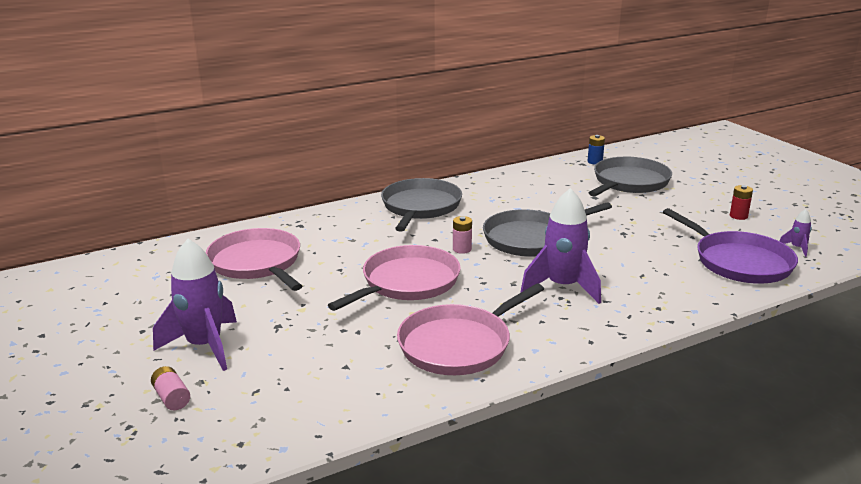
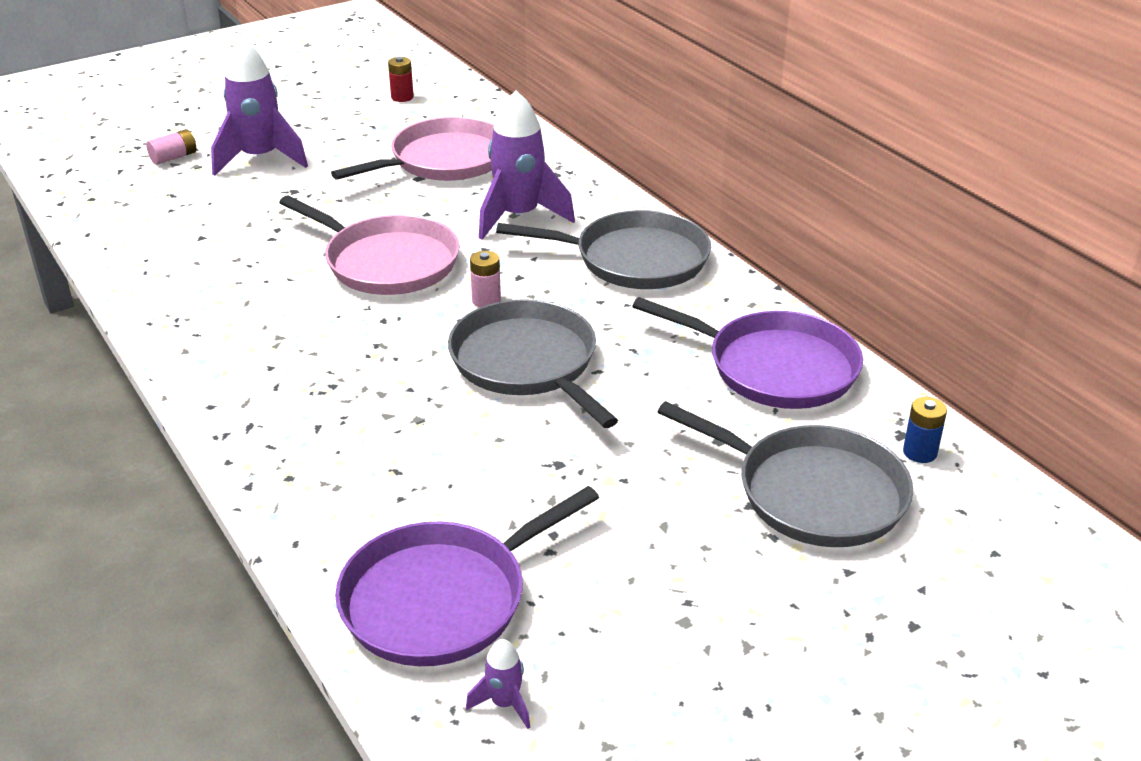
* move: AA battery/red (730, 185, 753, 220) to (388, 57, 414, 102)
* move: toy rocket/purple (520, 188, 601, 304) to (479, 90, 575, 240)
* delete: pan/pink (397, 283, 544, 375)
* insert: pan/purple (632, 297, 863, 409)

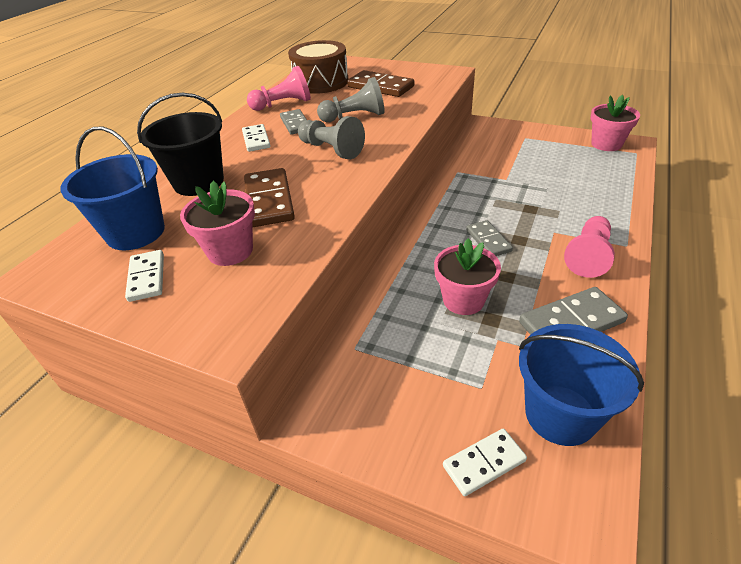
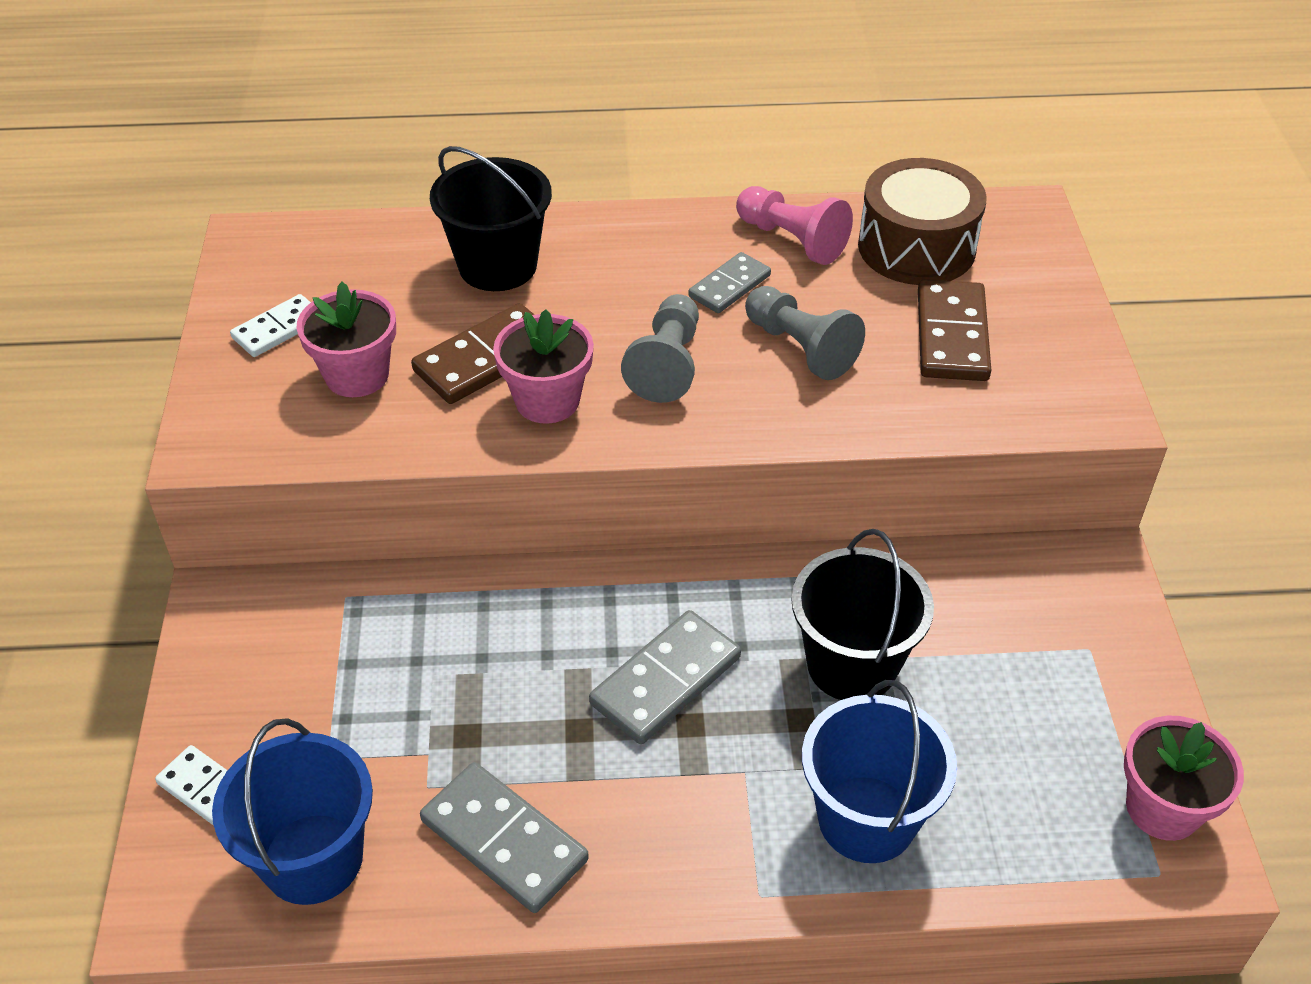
* delete: domino tile/white (242, 124, 271, 152)
* move: pail/royal blue (60, 127, 165, 250) to (802, 680, 957, 863)
* delete: game pawn/pink (564, 216, 615, 278)
* resize: domino tile/ash-grey (466, 220, 513, 256) = (589, 610, 741, 744) x1.57
* move: flower pot/pink (434, 238, 501, 315) to (493, 309, 594, 424)
* insert: pail/black (791, 529, 934, 700)

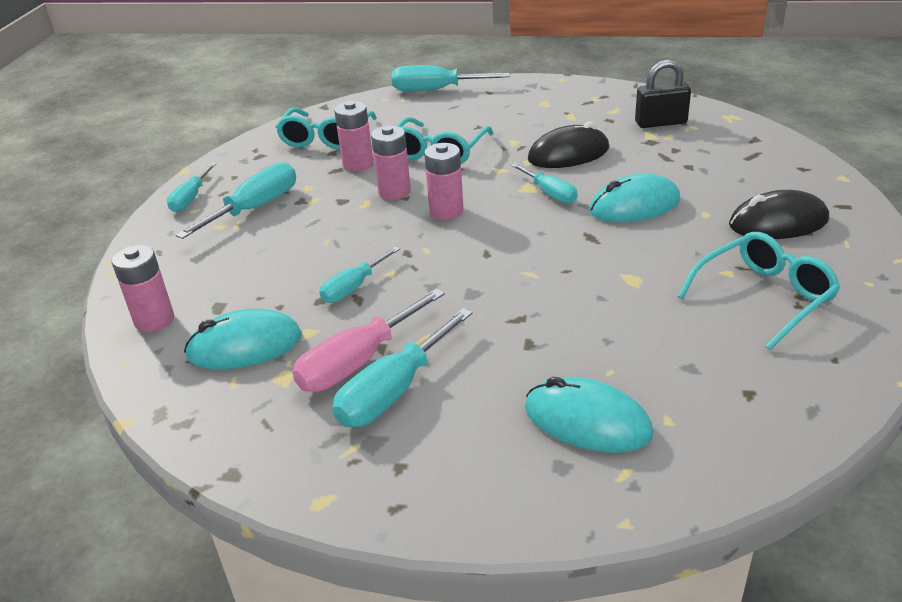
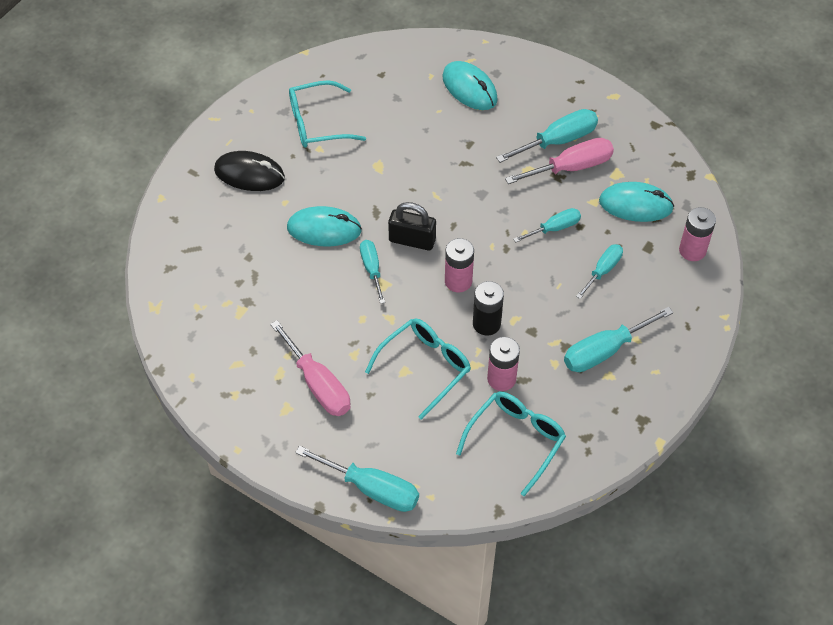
* move: padlock/black (635, 60, 691, 128) to (388, 202, 436, 250)
* delete: computer mouse/black (528, 122, 609, 168)
* recolor: AA battery/pink (371, 126, 411, 200) to AA battery/black (473, 281, 504, 335)
* move: flat screwdriver/turquoise (167, 163, 216, 212) to (576, 244, 623, 299)
* insert: flat screwdriver/pink (270, 320, 350, 416)

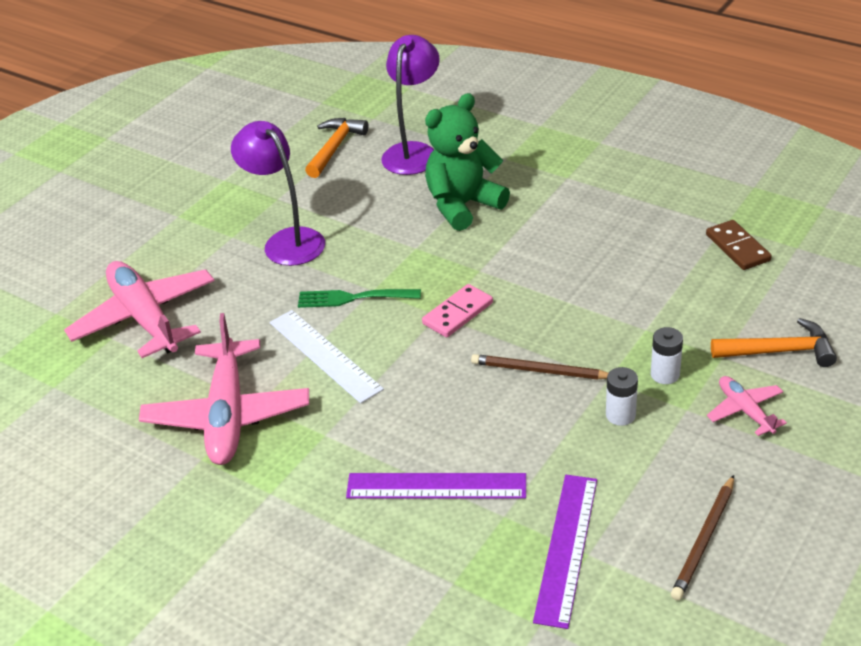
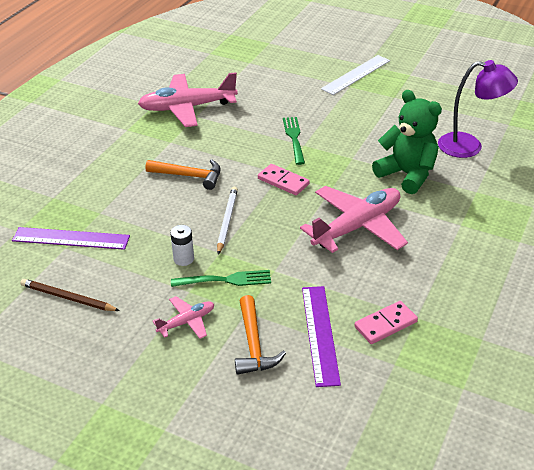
* move: hammer/orange (305, 118, 368, 178) to (145, 159, 221, 190)
* delete: reading lamp/purple (231, 121, 325, 266)
* recolor: domino tile/brown (706, 220, 772, 270) to domino tile/pink (354, 301, 418, 344)
* move: aeroplane/pink (64, 261, 215, 358) to (300, 186, 408, 253)
* move: straightedge/white (270, 310, 384, 404) to (321, 55, 390, 95)
* replace: AA battery/white (651, 327, 683, 384) to fork/emerald (171, 270, 271, 287)
* recolor: wooden pencil/brown (471, 354, 608, 380) to wooden pencil/white (217, 187, 238, 255)
* move: straightedge/purple (346, 473, 526, 499) to (302, 286, 341, 387)

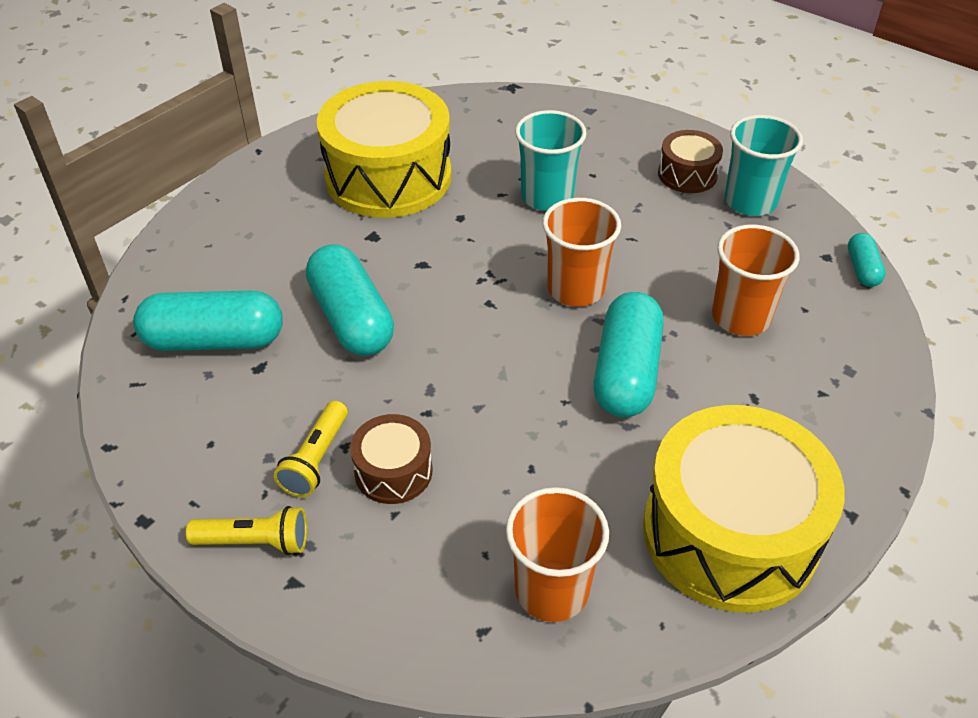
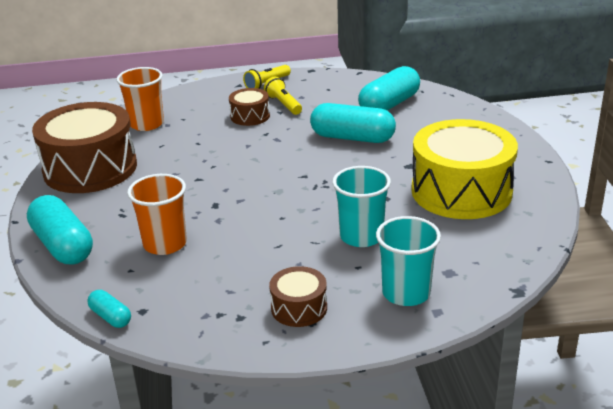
* move: tumbler/turquoise (725, 115, 803, 216) to (376, 216, 441, 306)
* delete: tumbler/orange (543, 198, 621, 307)
* move: pill/turquoise (594, 292, 664, 417) to (27, 195, 93, 265)
* recolor: snare drum/bright yellow (643, 405, 845, 612) to snare drum/brown (32, 102, 137, 193)

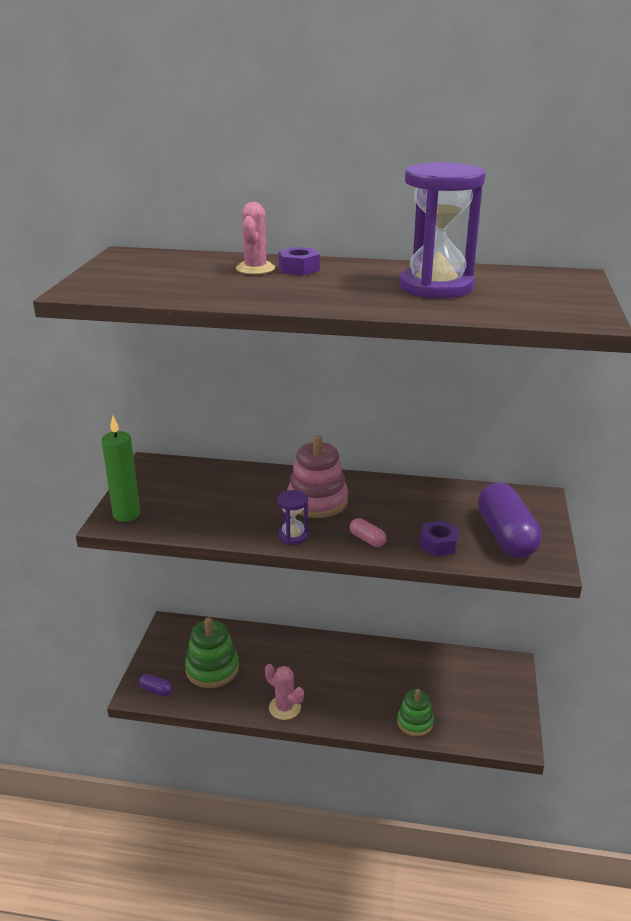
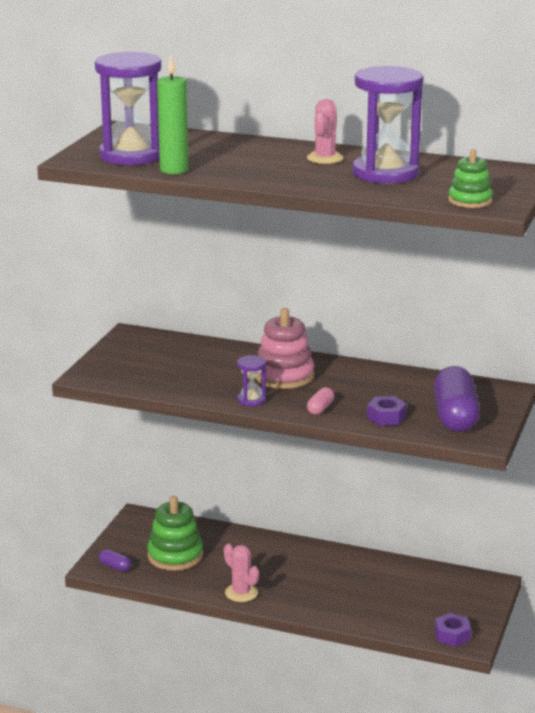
* move: saguaro cactus/pink (236, 202, 275, 274) to (307, 99, 343, 164)
* move: hex nut/purple (279, 247, 320, 275) to (435, 613, 471, 647)
* move: wax candle/emerald (101, 416, 141, 522) to (157, 56, 188, 174)
* rotate: pill/pink (350, 518, 387, 547) = (307, 387, 334, 415) 60 degrees clockwise
* move: ring stacker/emerald (397, 689, 434, 736) to (449, 149, 493, 208)
* insert: sandglass/purple (95, 51, 161, 165)

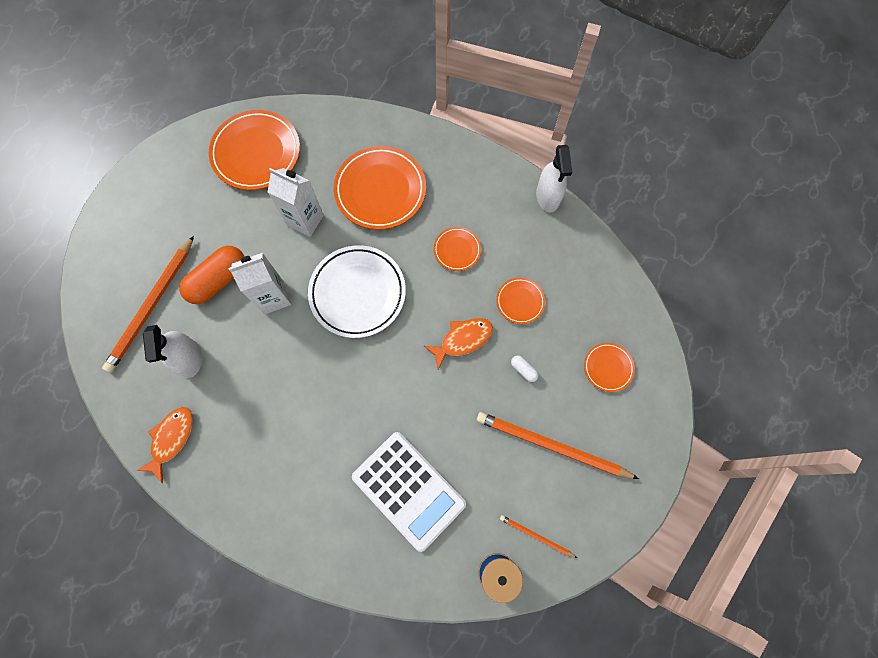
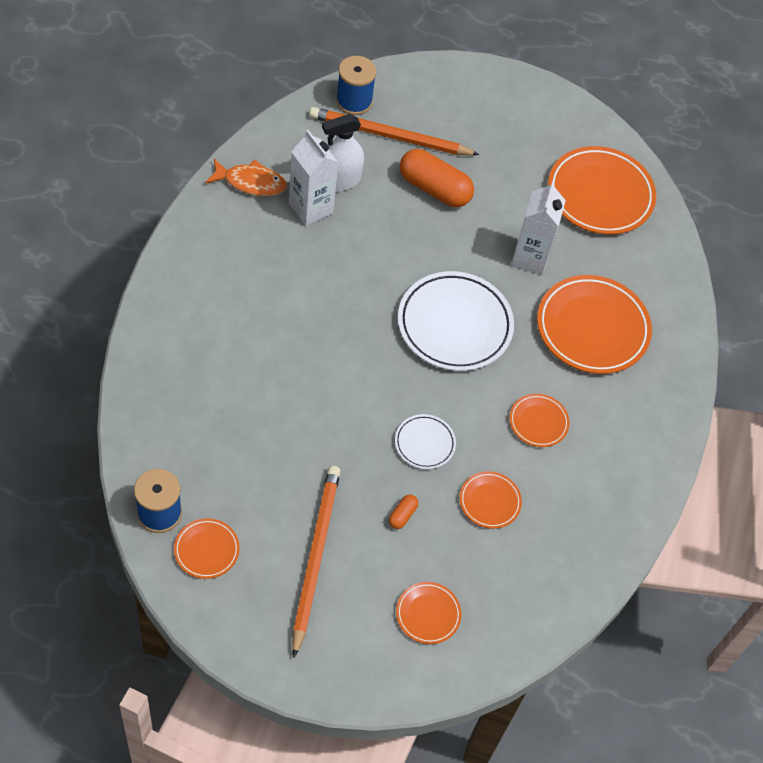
* delete: spray cleaner/white (536, 145, 572, 213)
* move: carton/white (228, 253, 291, 314) to (289, 130, 339, 226)
* replace: fish figure/orange (424, 318, 493, 369) to dinner plate/white (395, 414, 456, 469)
* recolor: pill/white (511, 355, 539, 382) to pill/orange (389, 495, 419, 529)
* delete: calculator/white (352, 432, 466, 552)
* replace: wooden pencil/orange (500, 515, 577, 558) to dinner plate/orange (174, 518, 240, 579)
* insert: reel of thread/royal blue (336, 56, 376, 115)

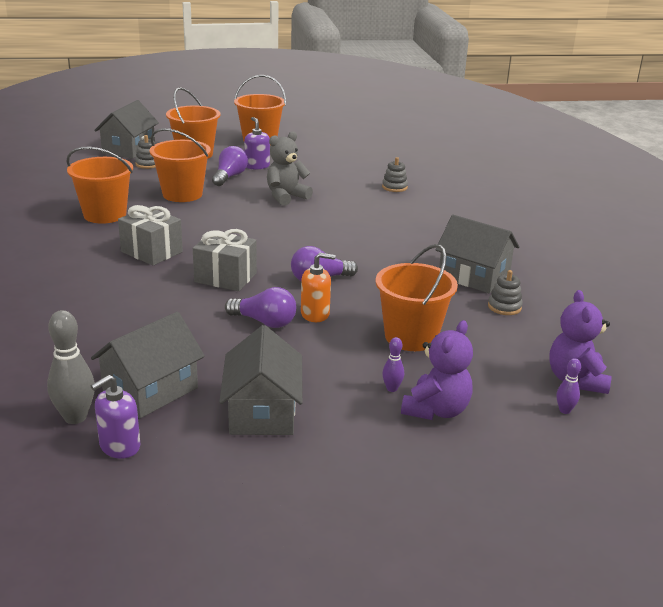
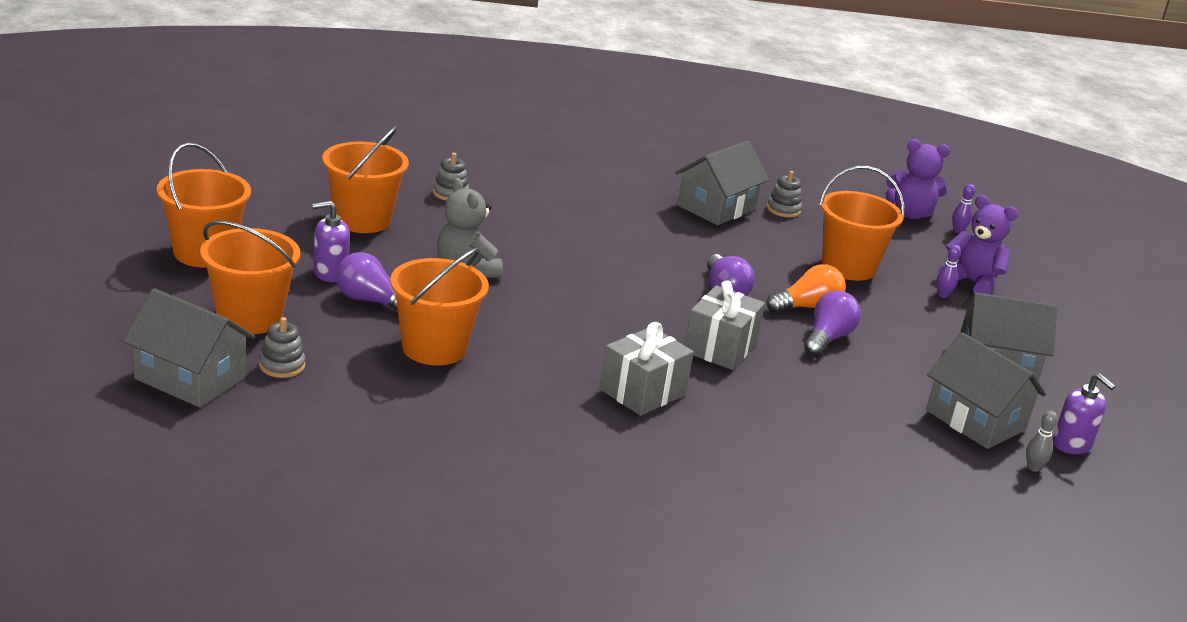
* move: pail/orange (67, 147, 133, 224) to (322, 126, 409, 233)
* replace: soap pump/orange (301, 253, 335, 322) to lightbulb/orange (766, 264, 846, 313)
* resize: tenpin/ash-grey (47, 310, 95, 424) = (1026, 411, 1058, 472) x0.52

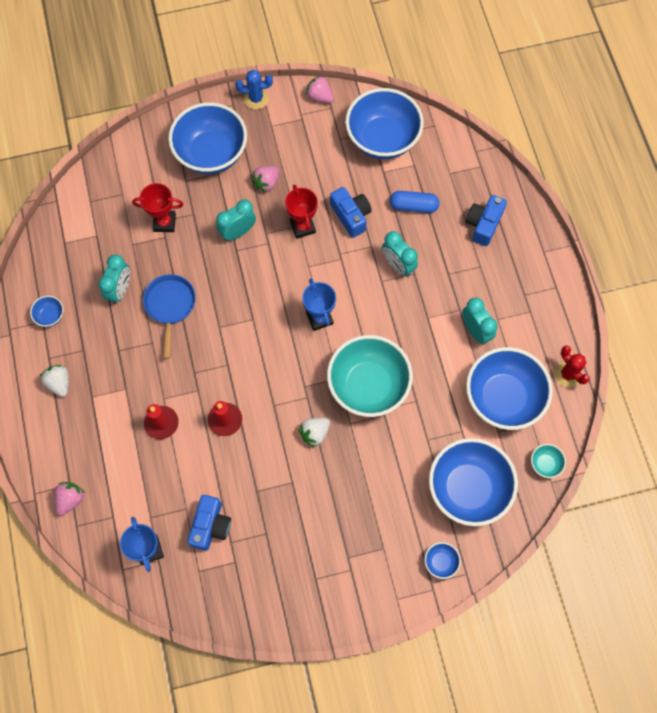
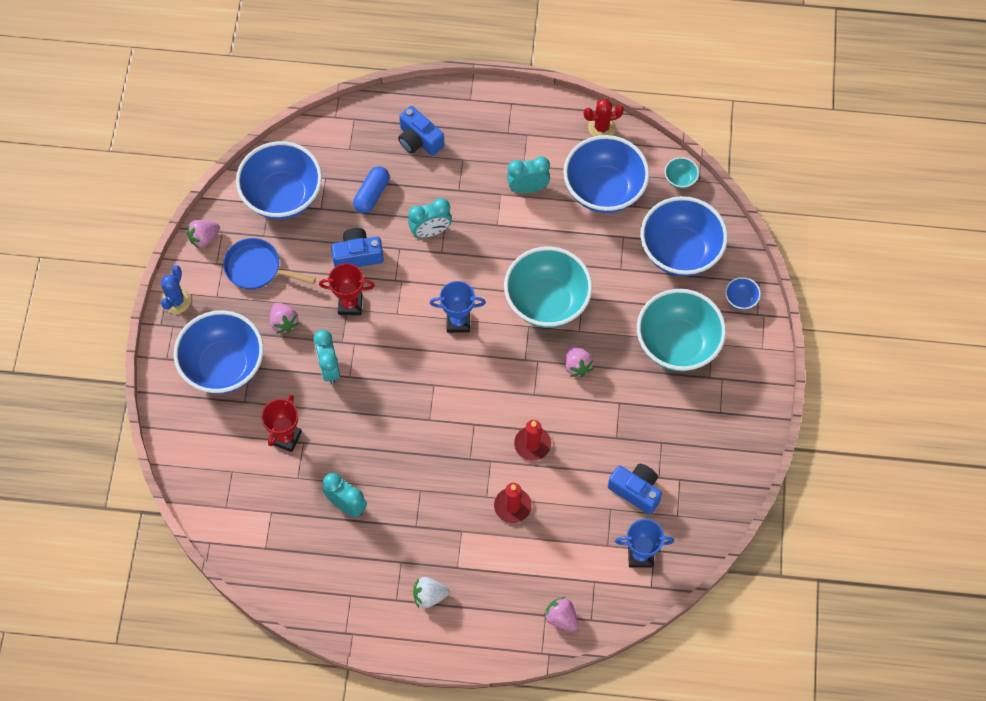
* move: pan/royal blue (143, 274, 196, 359) to (223, 238, 316, 289)
* delete: deep dish/royal blue (30, 296, 64, 327)
* recolor: strawberry/white (299, 418, 330, 447) to strawberry/pink (565, 345, 594, 377)
* insert: deep dish/turquoise (637, 289, 726, 371)

